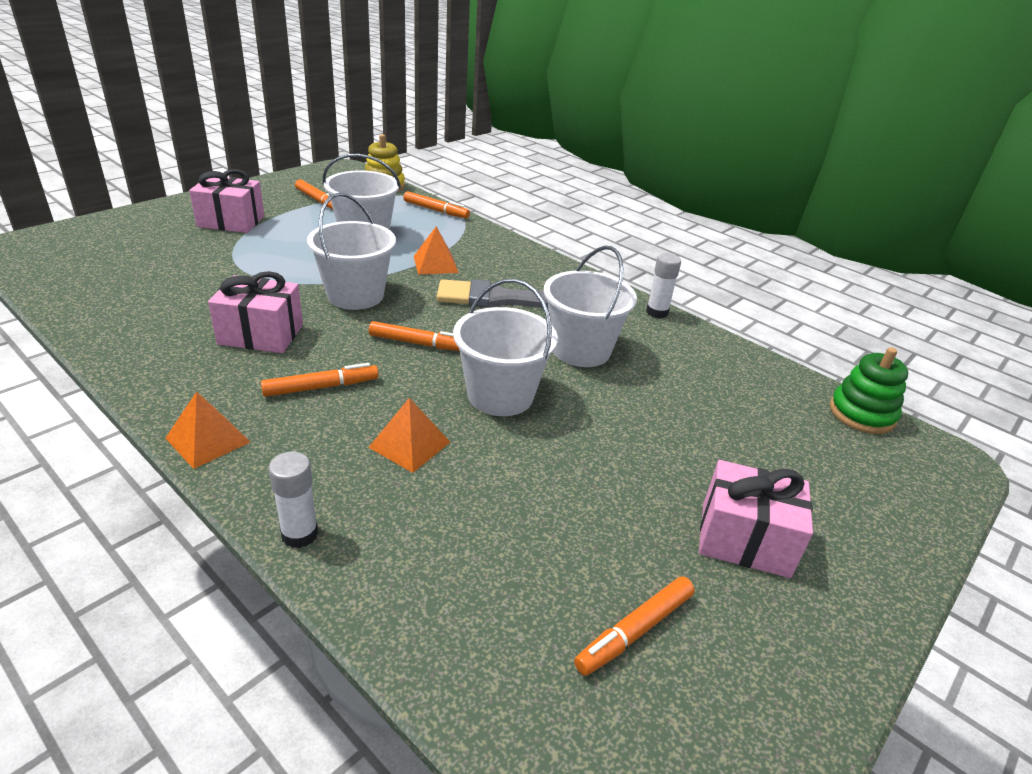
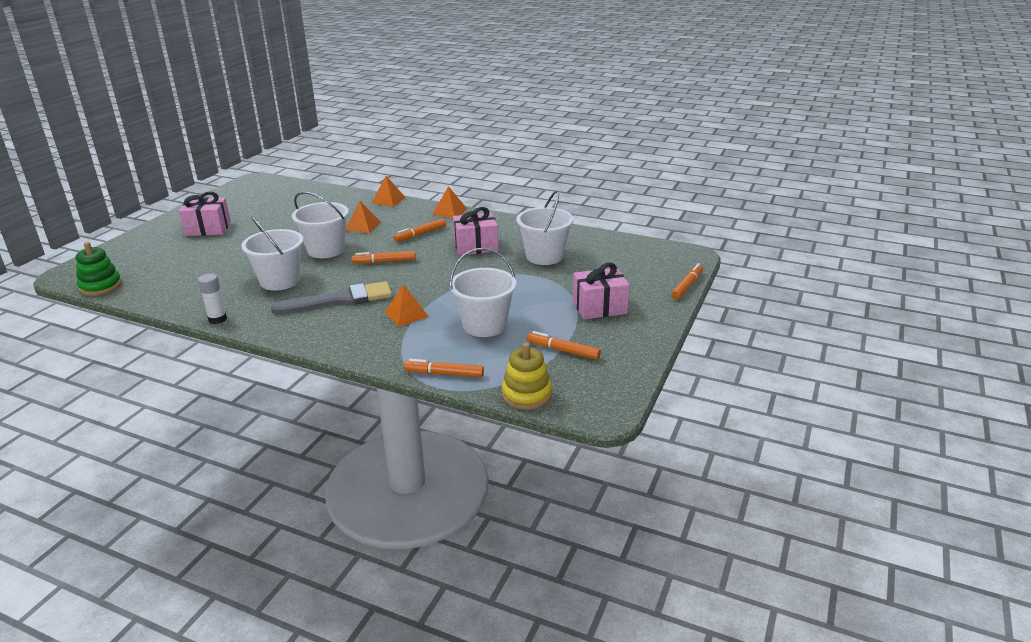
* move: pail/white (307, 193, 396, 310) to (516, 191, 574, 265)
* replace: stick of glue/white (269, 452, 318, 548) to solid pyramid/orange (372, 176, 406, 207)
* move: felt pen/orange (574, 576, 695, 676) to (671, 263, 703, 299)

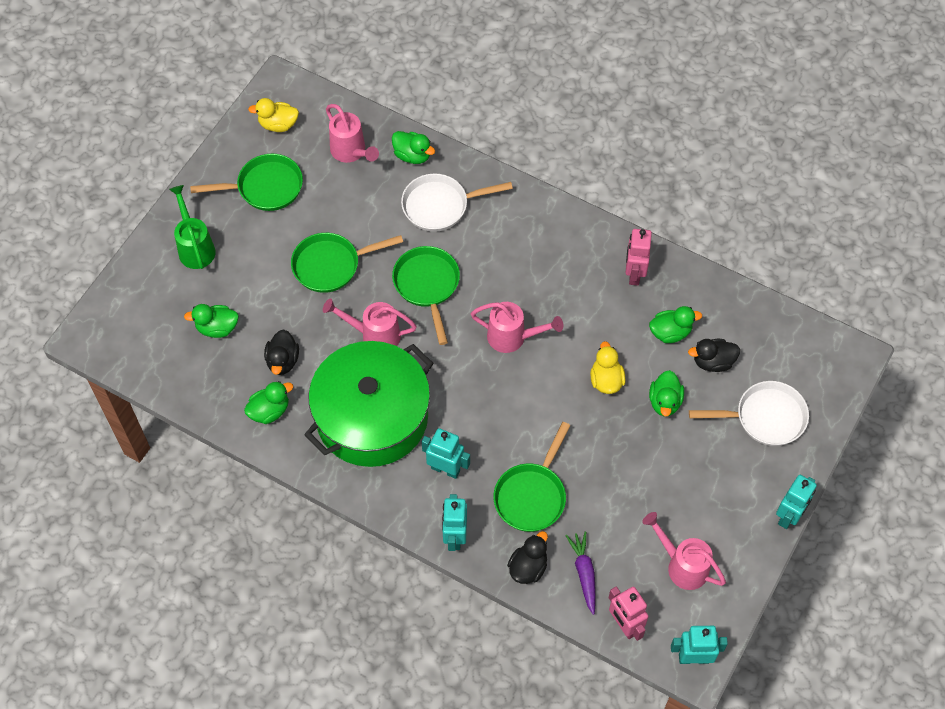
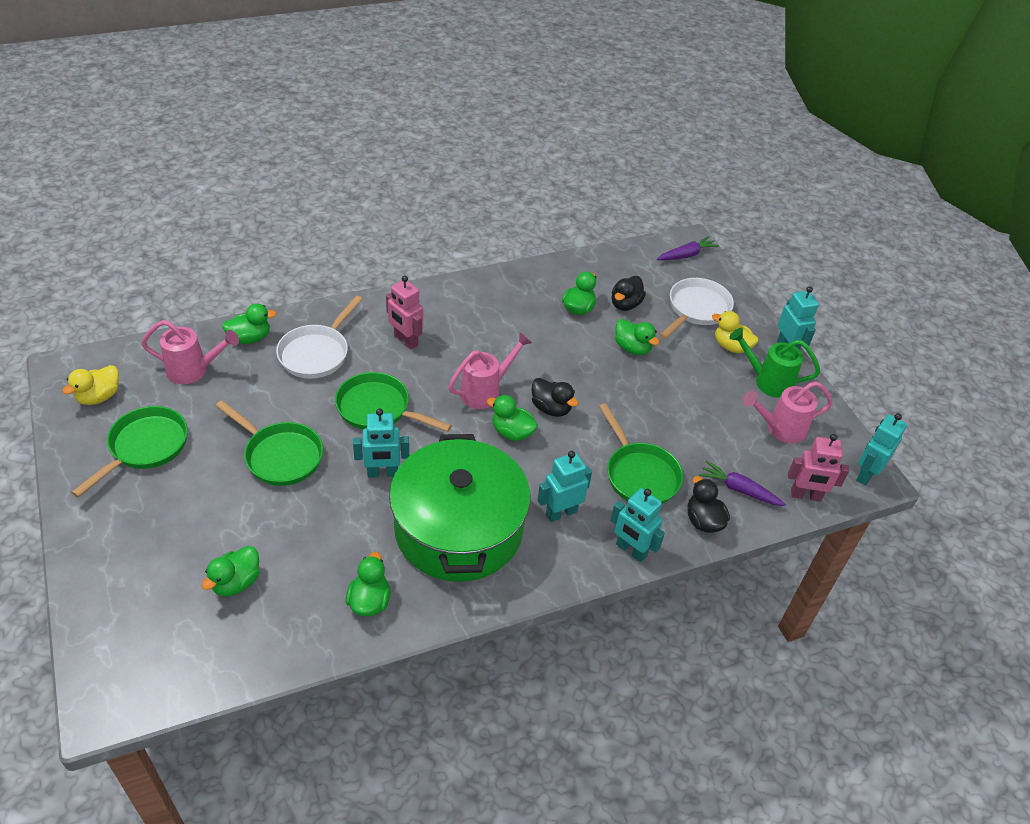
* move: watering pot/emerald (169, 185, 216, 269) to (730, 328, 820, 398)
* move: robot/pink (625, 229, 652, 286) to (386, 276, 423, 350)
* rotate: pan/emerald (291, 233, 403, 293) = (216, 400, 323, 486) 75 degrees counterclockwise
* replace: watering pot/pink (323, 298, 417, 346) to robot/turquoise (353, 408, 409, 478)
* move: rubber duck/black (264, 329, 299, 375) to (532, 378, 578, 417)
* move: rubber duck/bright yellow (590, 341, 626, 394) to (712, 311, 759, 353)
* insert: toy carrot/purple (657, 236, 719, 260)
* insert: rubber duck/emerald (487, 395, 538, 441)

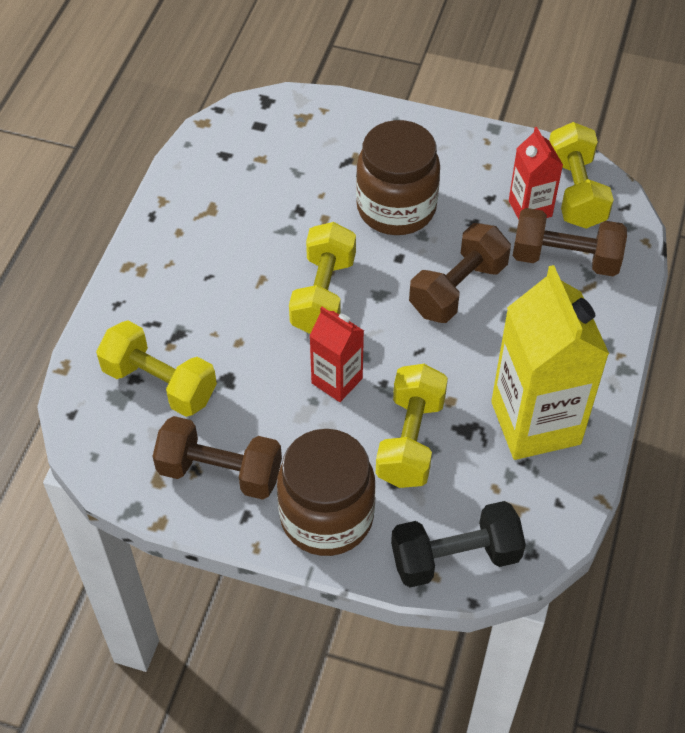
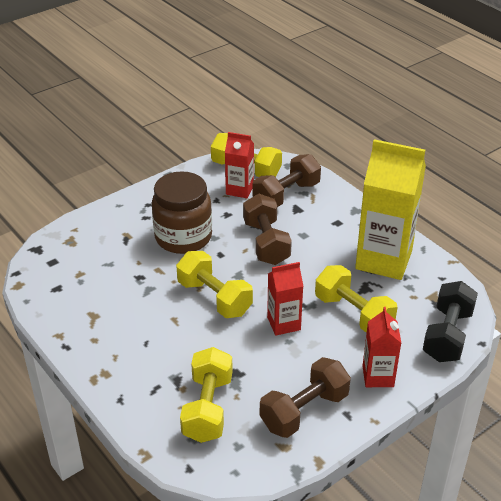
* rotate: free weight/bright yellow (96, 321, 217, 417) = (180, 347, 233, 443) 60 degrees counterclockwise
* replace: jar/brown (277, 429, 376, 556) to carton/red (363, 307, 401, 387)

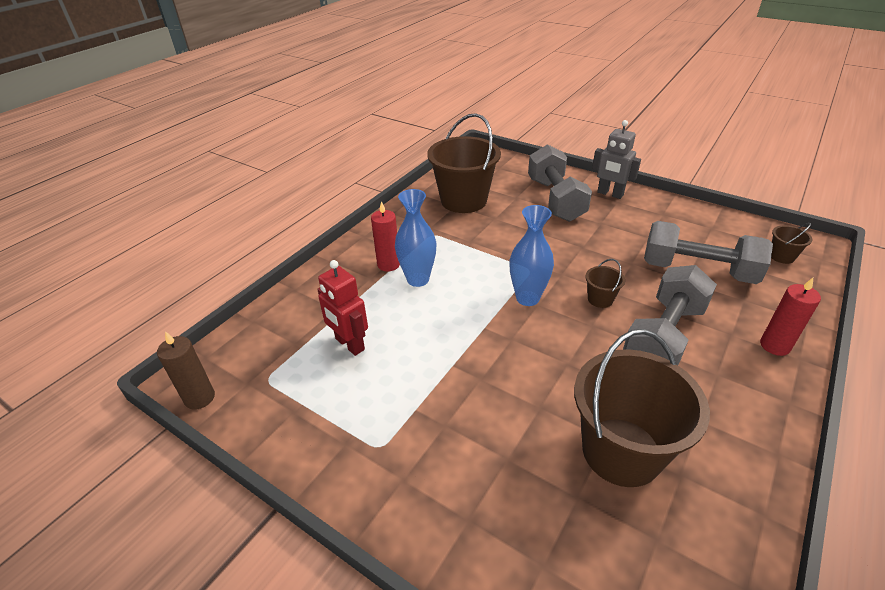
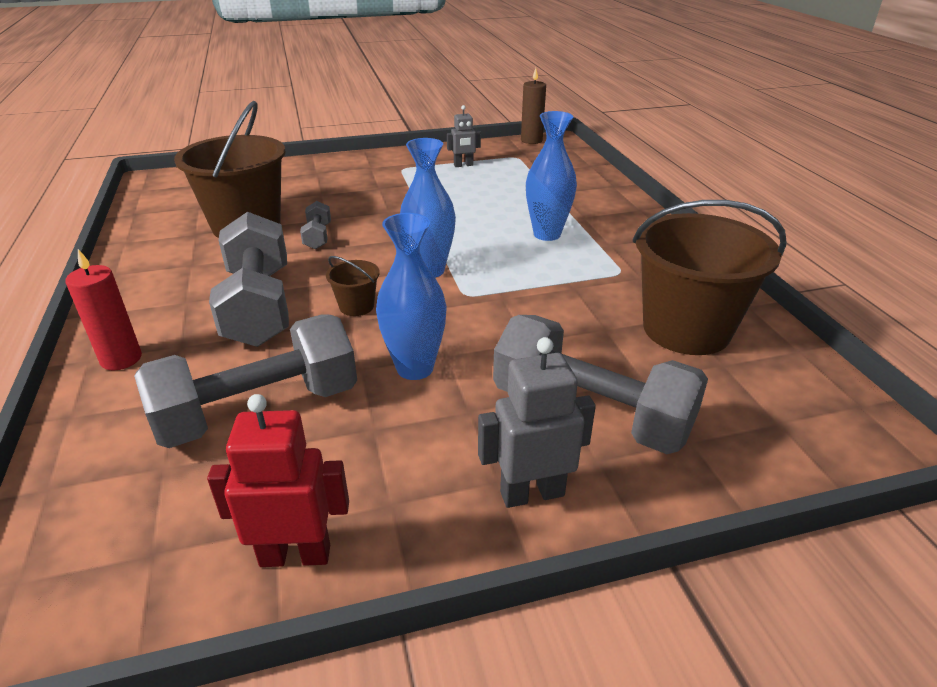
* delete: wax candle/red (371, 201, 400, 272)
* delete: pail/brown (771, 223, 812, 264)
* move: robot/red (317, 260, 368, 356) to (207, 394, 349, 567)
* insert: robot/ash-grey (447, 105, 481, 167)
* insert: free weight/ash-grey (300, 201, 331, 249)
* insert: vase/royal blue (376, 213, 447, 380)

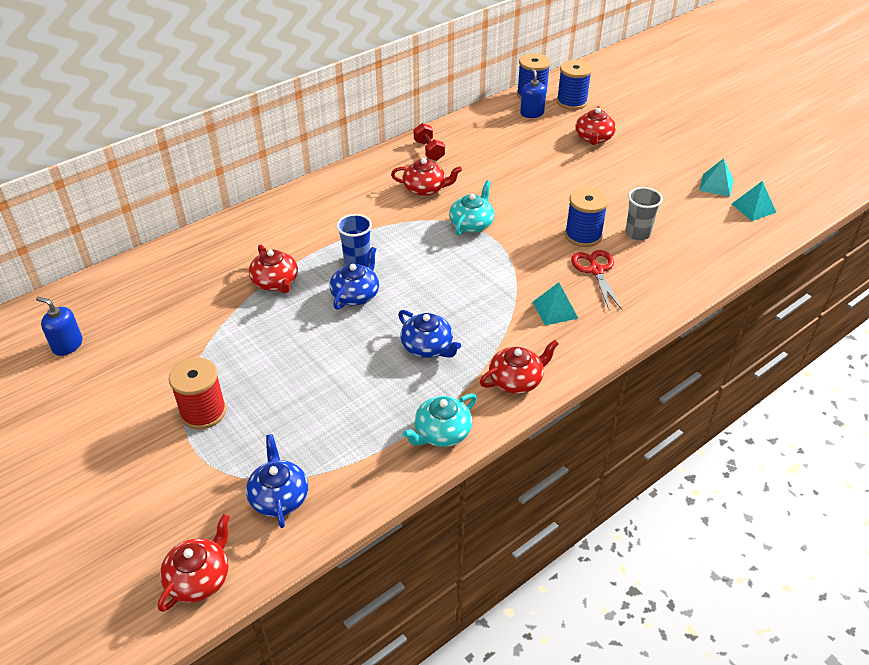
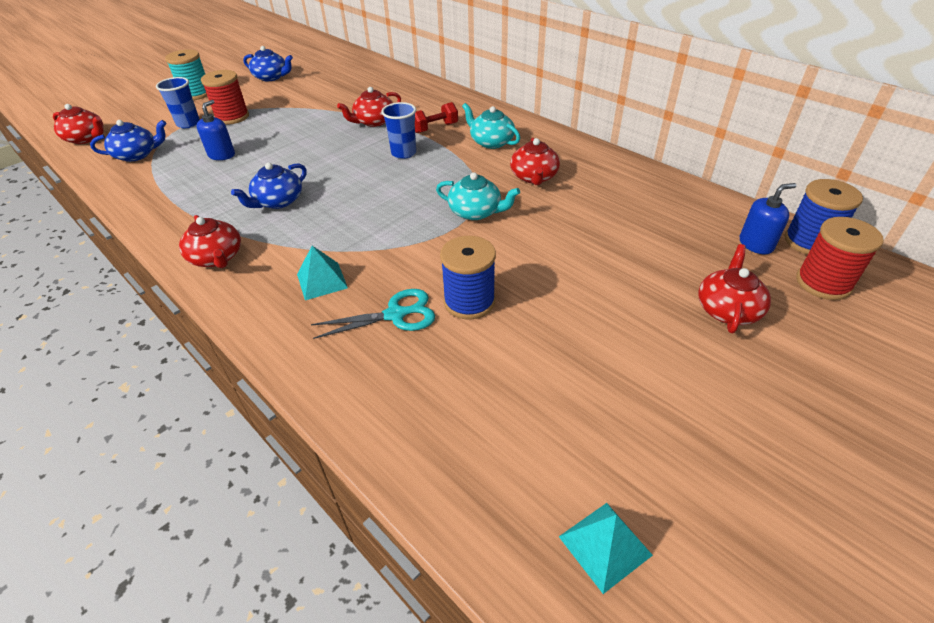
* recolor: reel of thread/royal blue (557, 60, 592, 110) to reel of thread/red (796, 217, 884, 300)
* rotate: tea pot/red (575, 106, 616, 145) = (698, 244, 771, 333) 105 degrees clockwise
* move: free weight/red (414, 123, 445, 161) to (415, 102, 458, 133)
* delete: solid pyramid/turquoise (699, 158, 733, 197)
* delete: tumbler/ash-grey (625, 187, 663, 240)
* move: tea pot/royal blue (330, 247, 379, 310) to (243, 46, 293, 81)
* recolor: scissors/red (571, 250, 622, 310) to scissors/turquoise (311, 289, 435, 339)
* move: soap pump/royal blue (36, 297, 83, 356) to (197, 100, 235, 160)
* move: tea pot/turquoise (403, 393, 477, 447) to (462, 103, 520, 149)
* insert: reel of thread/turquoise (165, 49, 207, 100)
* insert: tumbler/royal blue (156, 77, 200, 128)

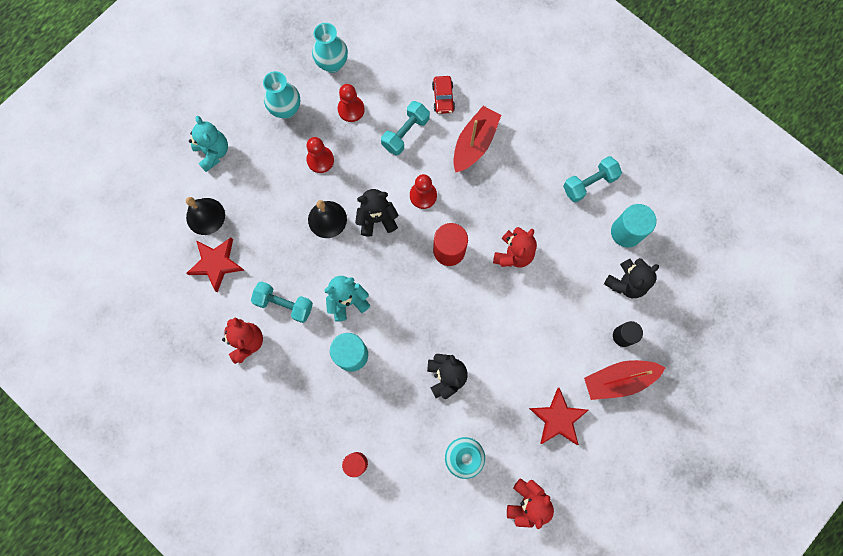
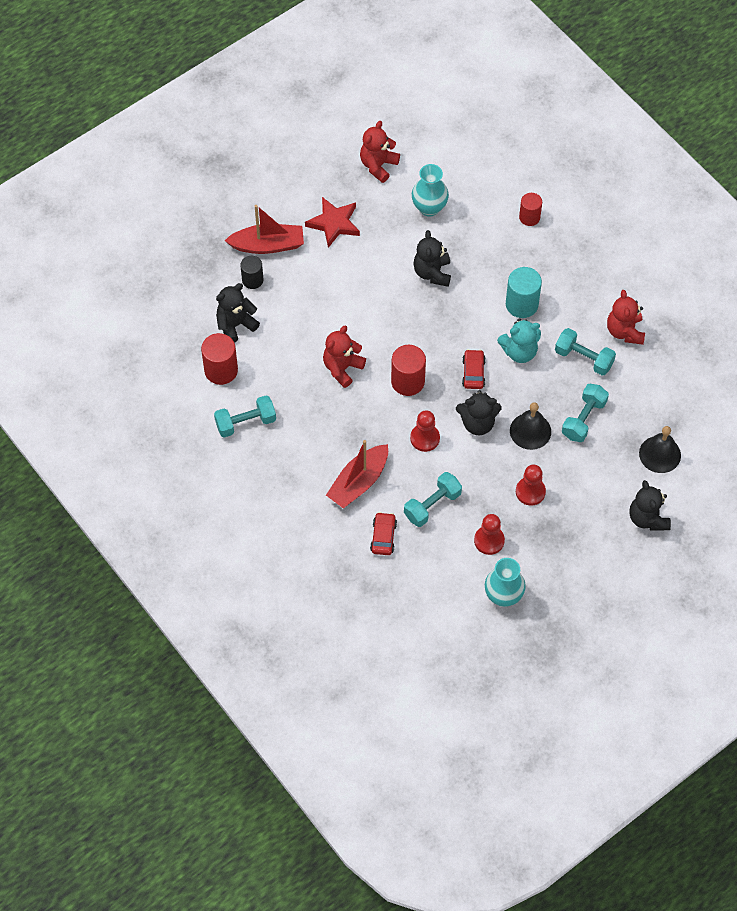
* delete: vase/turquoise (263, 71, 300, 119)
* recolor: teddy bear/turquoise (189, 116, 228, 172) to teddy bear/black (629, 480, 671, 531)
* recolor: cylinder shape/turquoise (611, 204, 656, 248) to cylinder shape/red (201, 333, 238, 385)
* delete: five-pointed star/red (186, 238, 244, 292)
* insert: automobile/red (462, 349, 486, 389)
* insert: free weight/turquoise (562, 384, 609, 442)

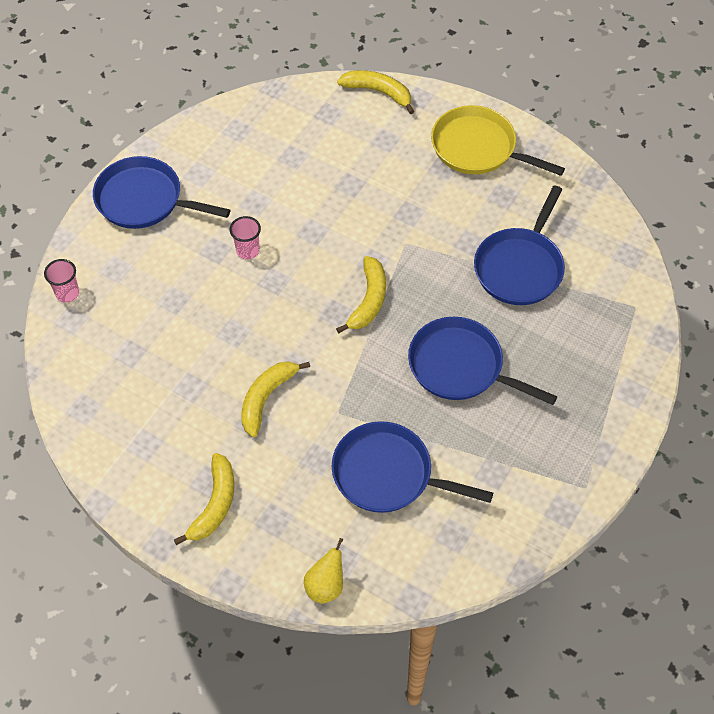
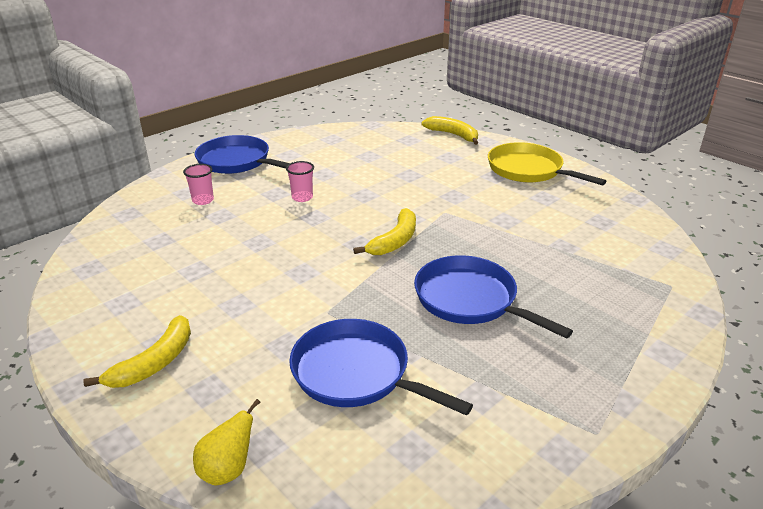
* delete: pan/royal blue (474, 185, 565, 305)
* move: tumbler/pink (44, 259, 79, 303) to (183, 164, 214, 205)
* delete: banana/bright yellow (241, 361, 310, 437)

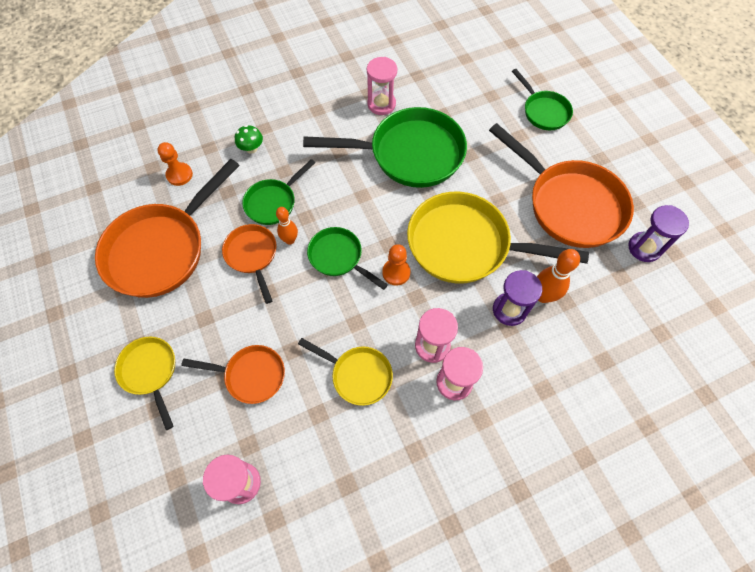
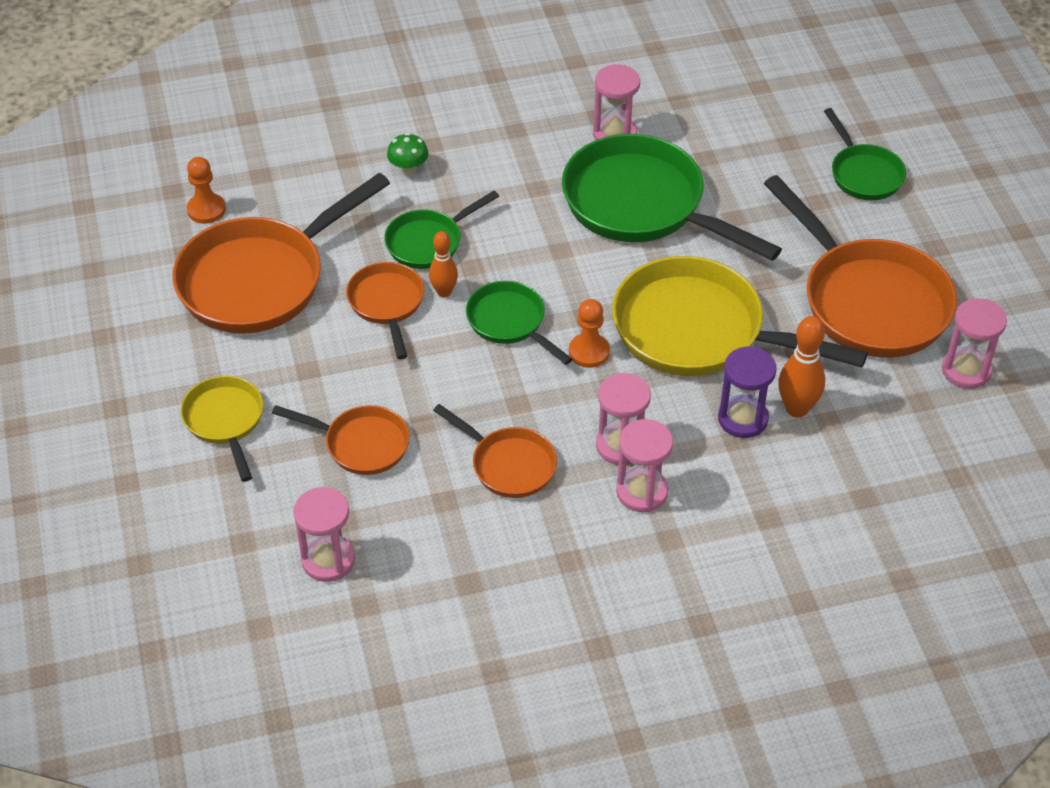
* rotate: pan/emerald (303, 107, 467, 188) = (562, 134, 782, 261) 150 degrees counterclockwise
* move: game pawn/orange (157, 142, 193, 186) to (187, 157, 226, 224)
* recolor: sandglass/purple (628, 205, 689, 262) to sandglass/pink (942, 298, 1007, 389)
* recolor: pan/bright yellow (298, 338, 393, 406) to pan/orange (433, 404, 557, 498)

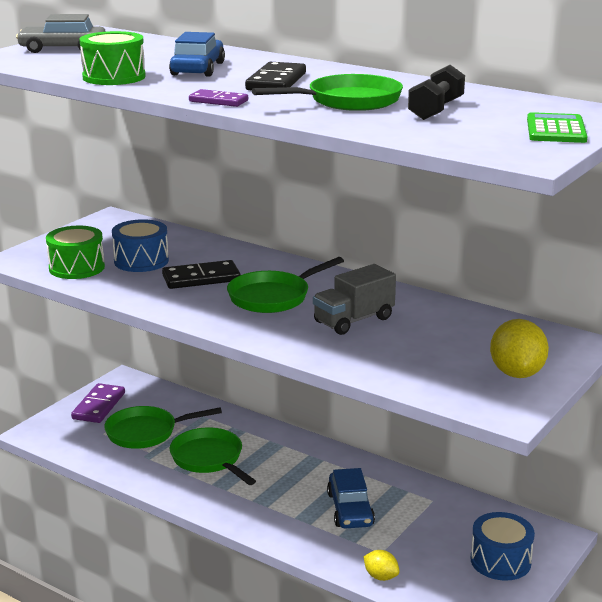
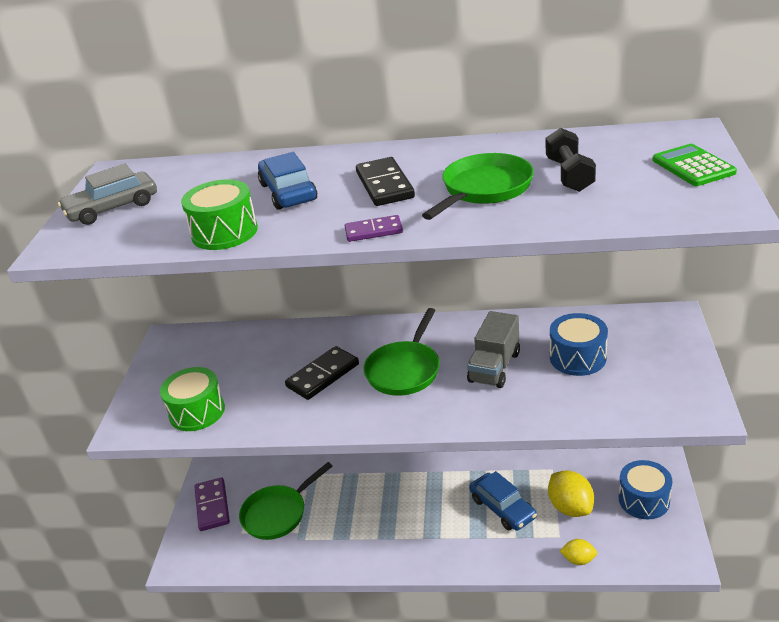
* move: snare drum/royal blue (112, 219, 169, 272) to (550, 313, 608, 376)
* move: toy lemon/bright yellow (490, 319, 549, 378) to (548, 470, 594, 517)
* delete: pan/emerald (170, 428, 256, 485)

